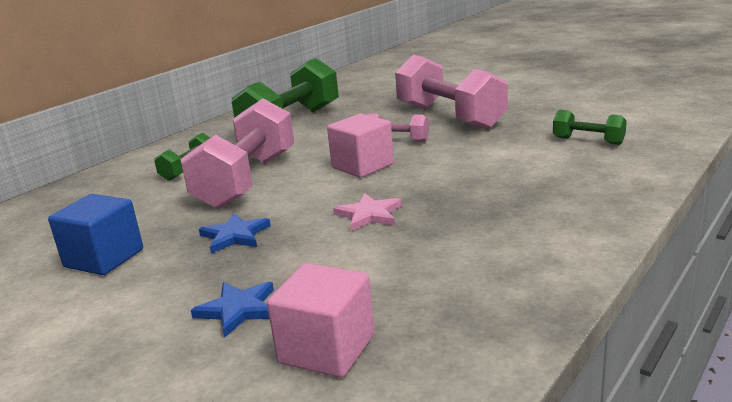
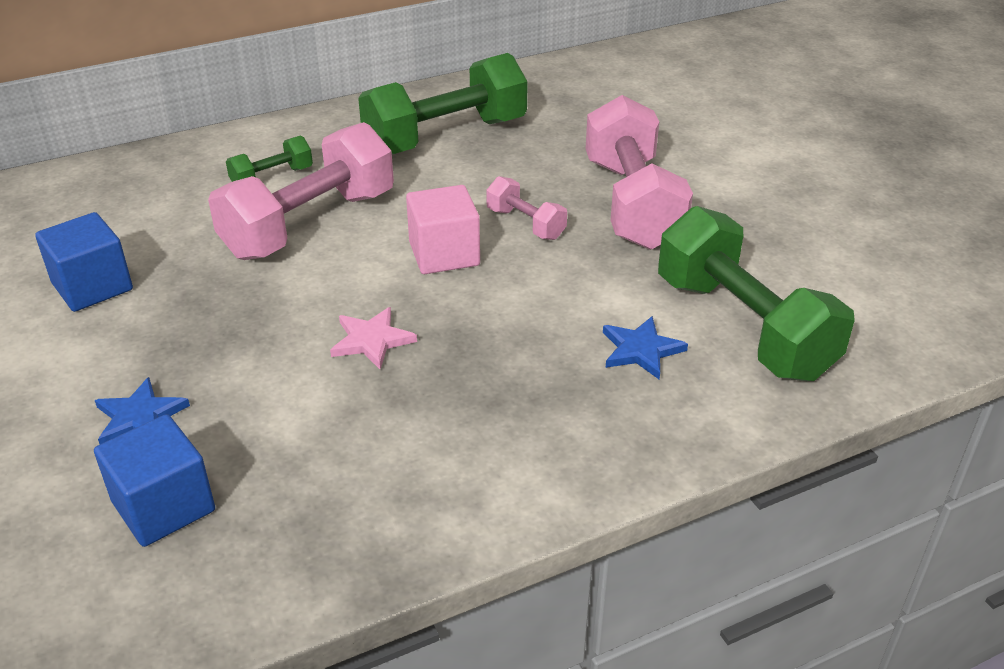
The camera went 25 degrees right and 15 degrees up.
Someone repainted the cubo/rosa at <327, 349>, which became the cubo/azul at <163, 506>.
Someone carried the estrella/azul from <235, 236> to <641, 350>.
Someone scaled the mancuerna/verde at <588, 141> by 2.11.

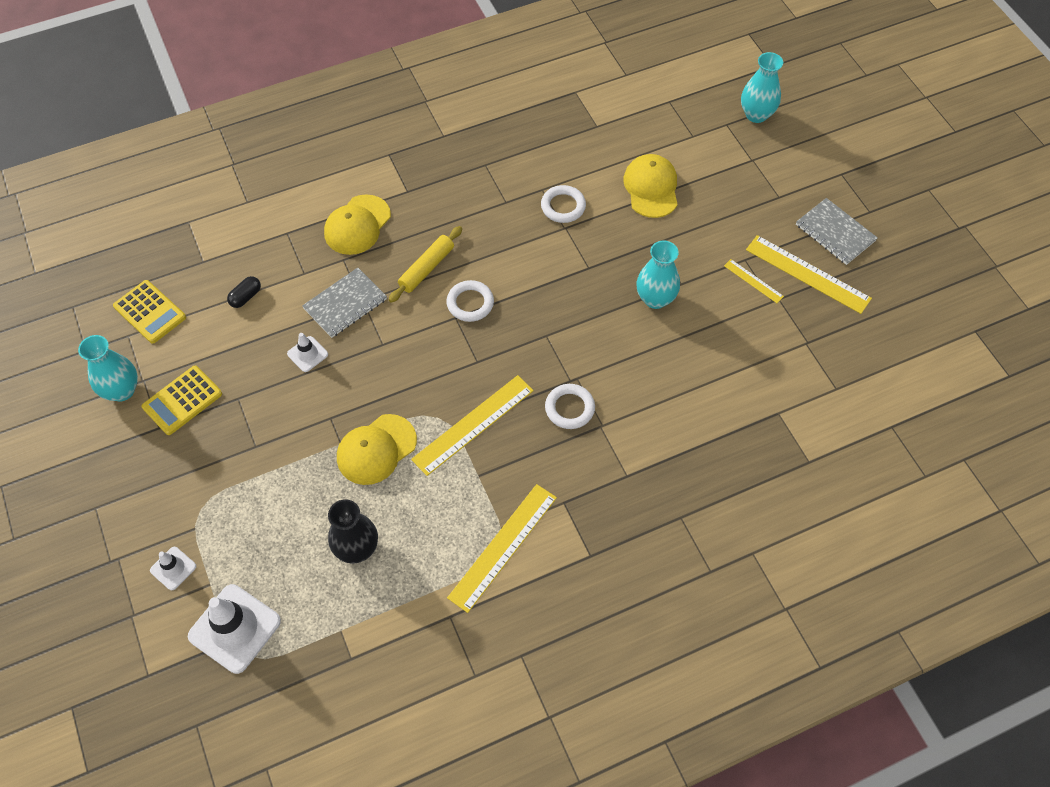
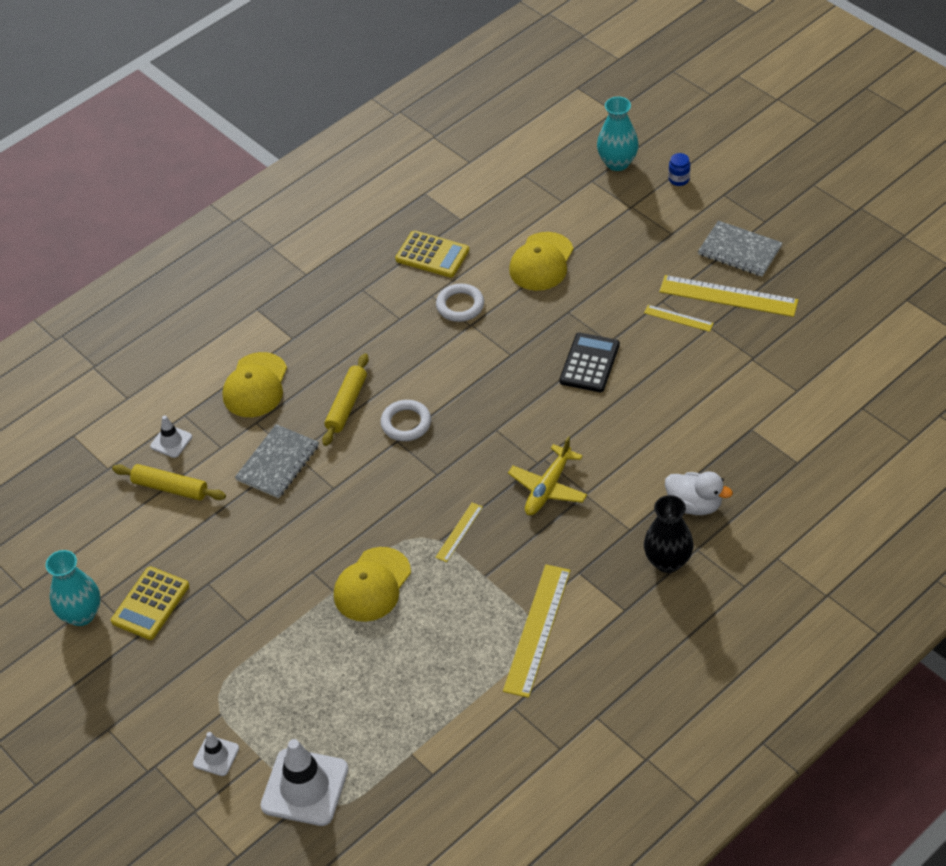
The camera went 15 degrees left and 10 degrees down.
Someone swapped the cápsula/negro at <246, 297> for the rodillo/amarillo at <170, 488>.
Someone carried the cono de tráfico/blanco from <307, 354> to <171, 441>.
Someone carried the calculadora/amarillo from <150, 312> to <432, 255>.
Someone scaled the regla/amarillo at <473, 424> by 0.51.
Someone swapped the anillo/blanco at <569, 408> for the avión/amarillo at <548, 488>.
Someone rotated the gorra/amarillo at <651, 188> by 135 degrees counterclockwise.
Someone swapped the florero/turquesa at <655, 299> for the calculadora/negro at <589, 363>.
Someone carried the florero/negro from <357, 548> to <667, 561>.
Someone put down the pato/blanco at <694, 505>.
Someone put down the tarro/azul at <679, 179>.

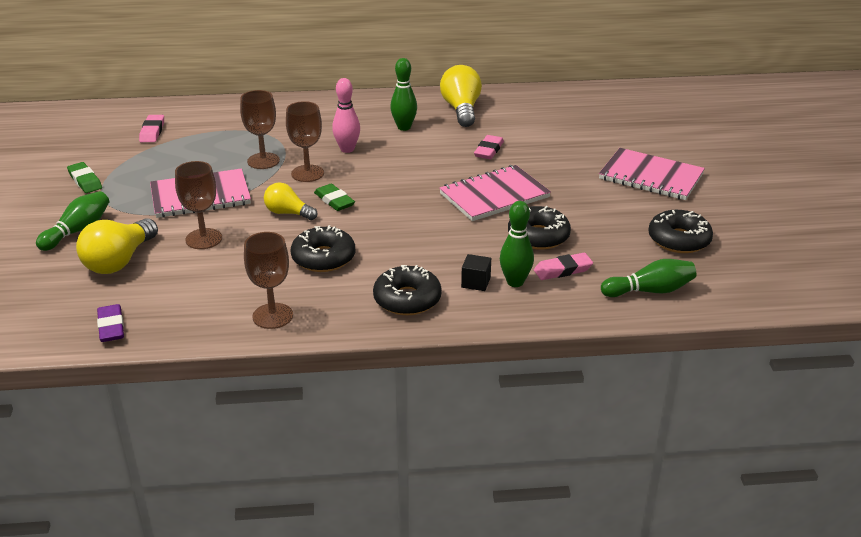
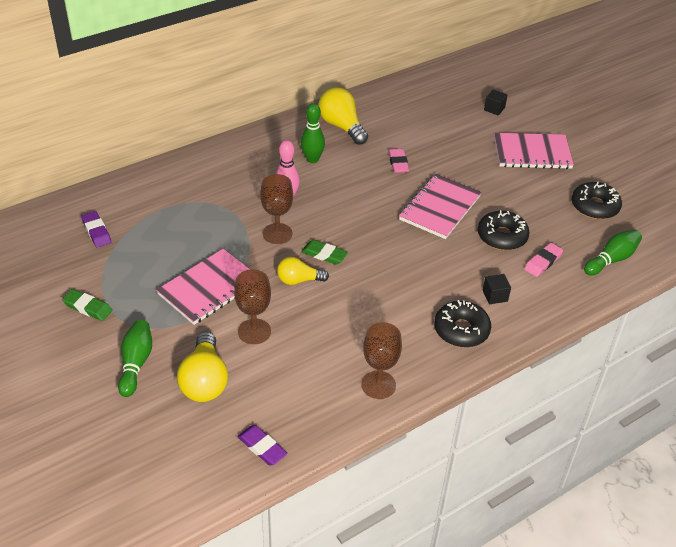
The camera went 30 degrees left and 10 degrees up.
Someone repainted the goma de borrar/rosa at <152, 131>, which became the goma de borrar/morado at <96, 231>.
Someone put down the cubo/negro at <494, 109>.
Someone took away the copa/marrón at <263, 161>.
Someone took away the rosquilla/negro at <323, 258>.
Someone took away the bolo/verde at <515, 282>.

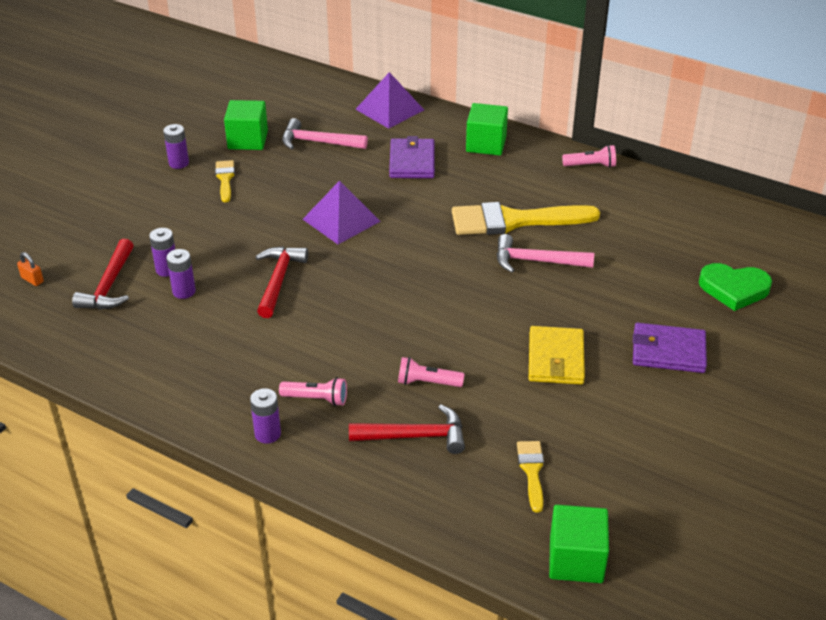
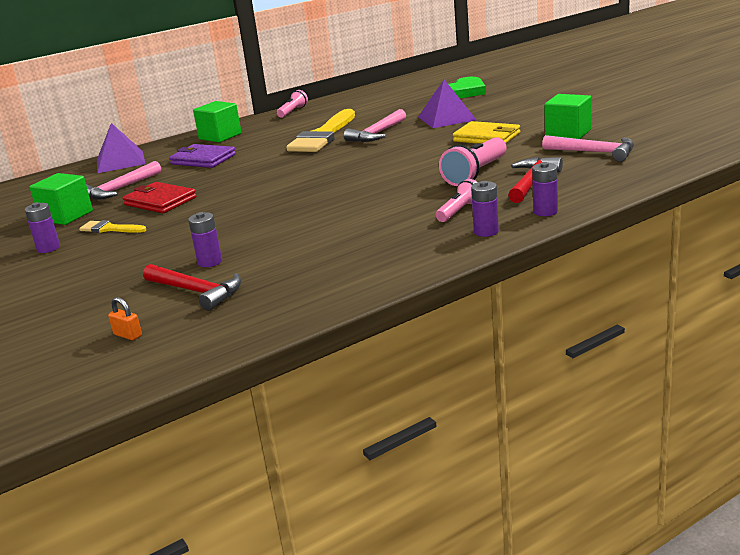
The camera went 60 degrees left and 15 degrees down.
Someone rotated the candado/naranja at <32, 280> by 60 degrees clockwise.
Someone put down the cartera/rojo at <160, 201>.
Someone carried the pirámide/morado from <341, 220> to <446, 118>.
Someone scaled the lámpara de mano/rosa at <427, 382> by 1.67.
Someone carried the pila/morado from <184, 291> to <545, 212>.
Someone swapped the pincel/amarillo at <532, 471> for the martillo/rosa at <594, 152>.
Someone carried the cubo/verde from <576, 560> to <568, 133>.
Someone took away the martillo/rojo at <278, 280>.
Someone took away the cartera/morado at <668, 351>.

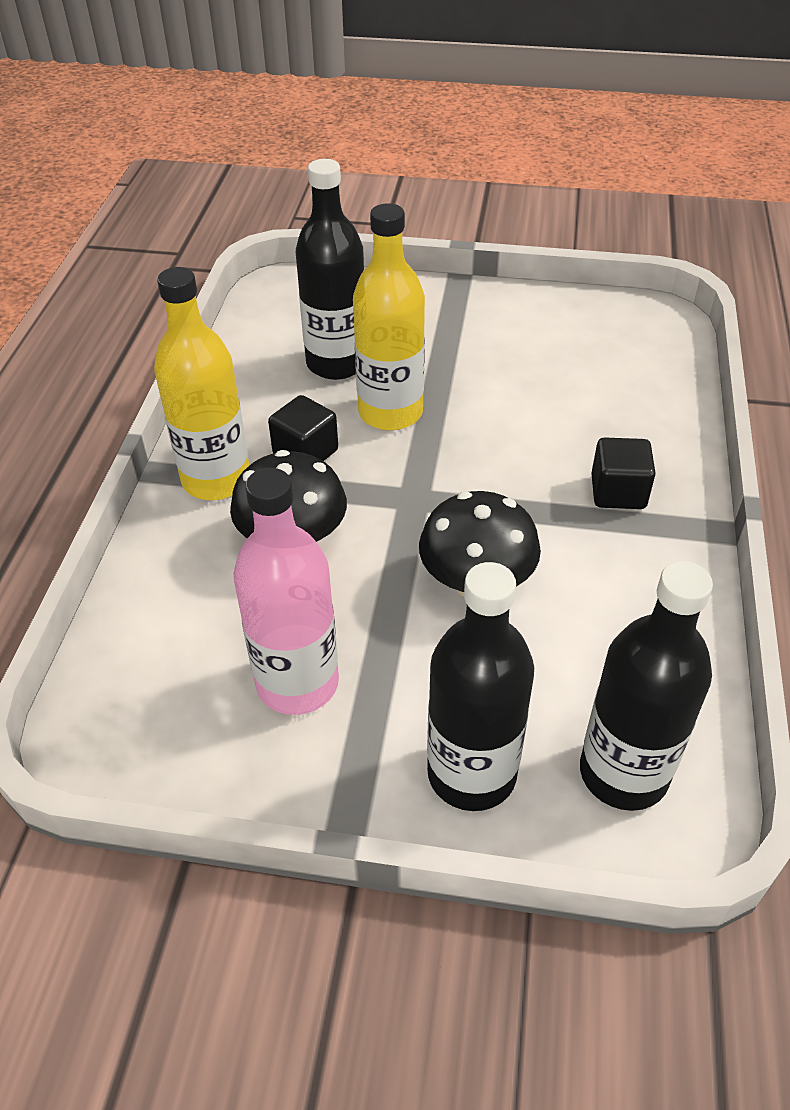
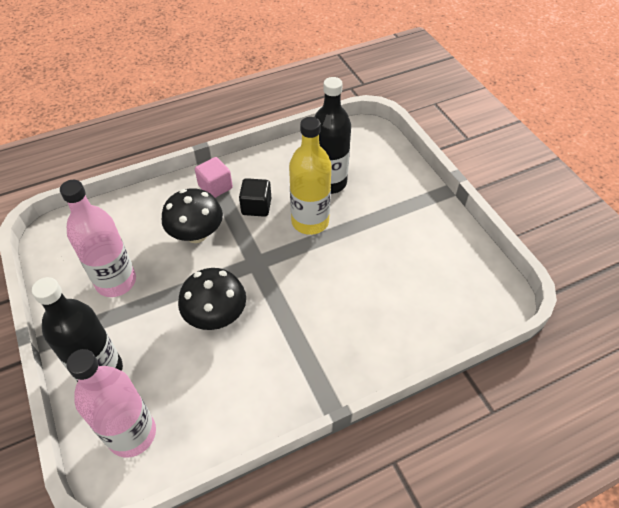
The camera went 55 degrees right and 5 degrees up.
Someone repainted the botella/negro at <623, 773>, which became the botella/rosa at <132, 434>.
Someone swapped the botella/amarillo at <216, 480> for the cubo/rosa at <215, 187>.
Someone took away the cubo/negro at <618, 492>.

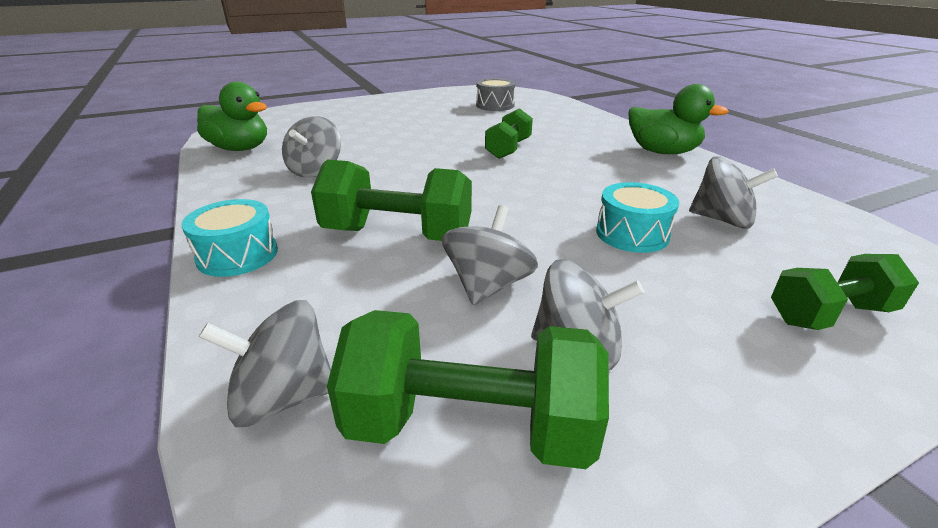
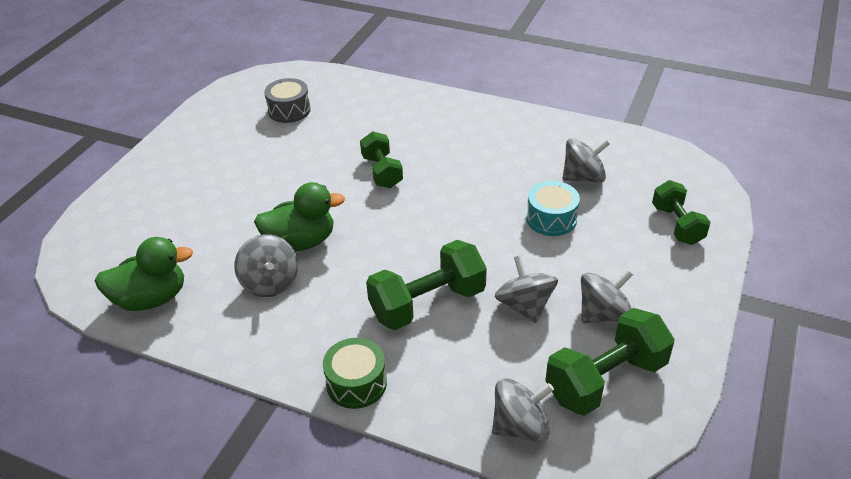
The camera went 40 degrees left and 10 degrees up.
Someone carried the pato/verde from <662, 152> to <301, 242>.
Someone repainted the tambor/turquesa at <237, 255>, which became the tambor/verde at <356, 383>.
Someone rotated the peonza/gris at <283, 397> by 150 degrees counterclockwise.
Someone rotated the mancuerna/verde at <829, 314> by 45 degrees counterclockwise.

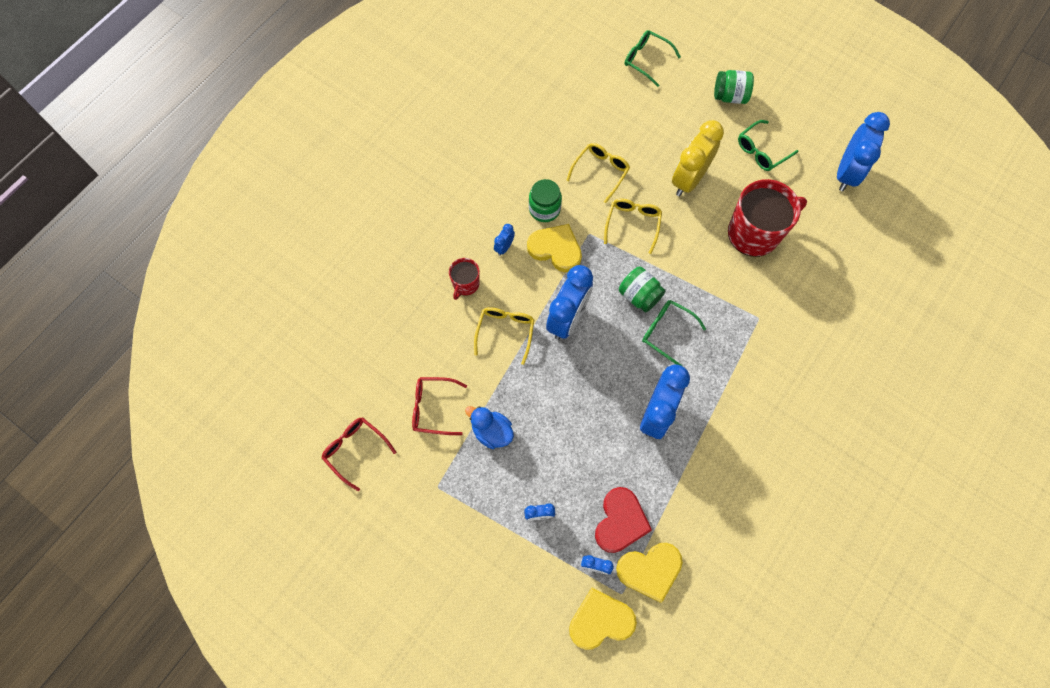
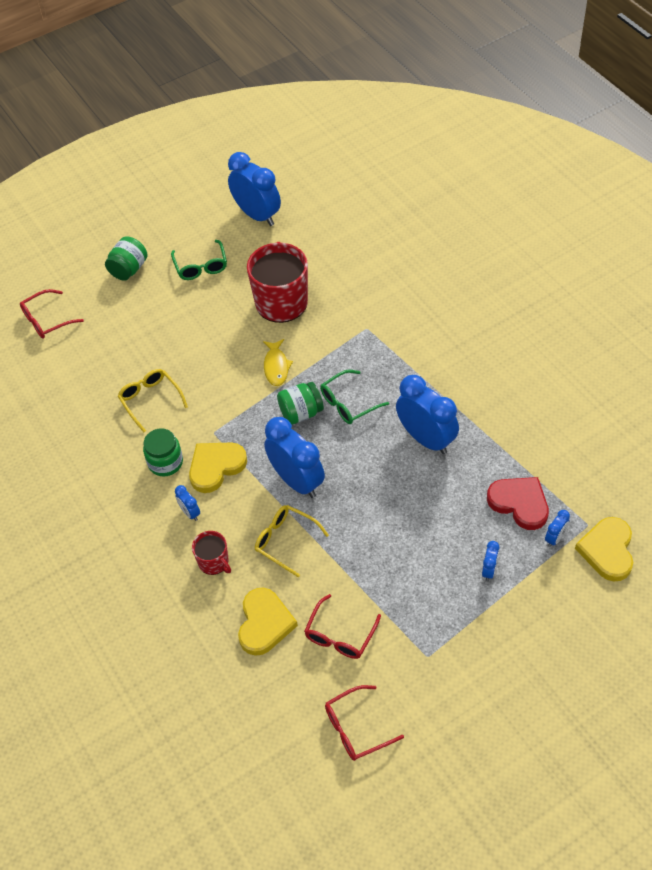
The camera went 65 degrees left and 15 degrees down.
Someone repainted the gafas/verde at <646, 60>, which became the gafas/rojo at <46, 320>.
Someone carried the corazón/amarillo from <650, 570> to <264, 623>.
Someone put down the pez/amarillo at <276, 367>.
Someone took away the pato/azul at <491, 432>.
Someone took away the gafas/amarillo at <633, 224>.
Someone took away the despertador/amarillo at <688, 179>.

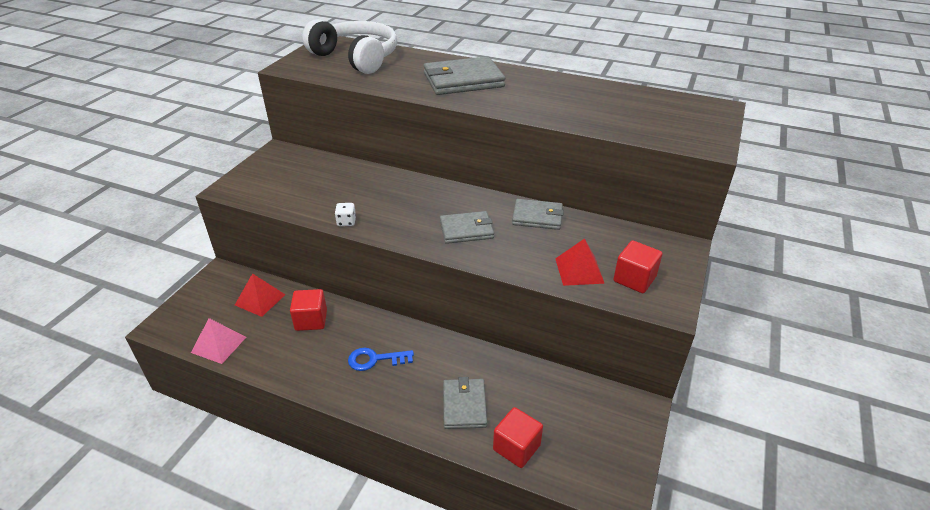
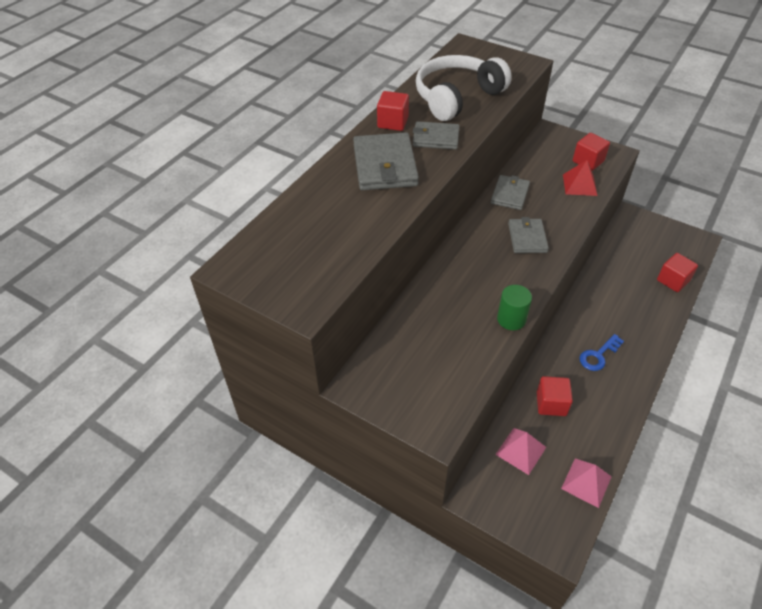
The camera went 80 degrees left and 10 degrees up.
Someone put down the cubo/rojo at <393, 122>.
Someone carried the cartera/gris from <464, 405> to <435, 138>.
Someone carried the auriculares/blanco from <356, 58> to <457, 97>.
Someone repainted the pirámide/rojo at <260, 299>, which became the pirámide/rosa at <521, 450>.
Someone swapped the dado/blanco at <346, 222> for the cilindro/verde at <511, 319>.
Someone rotated the llave/azul at <375, 359> by 45 degrees clockwise.

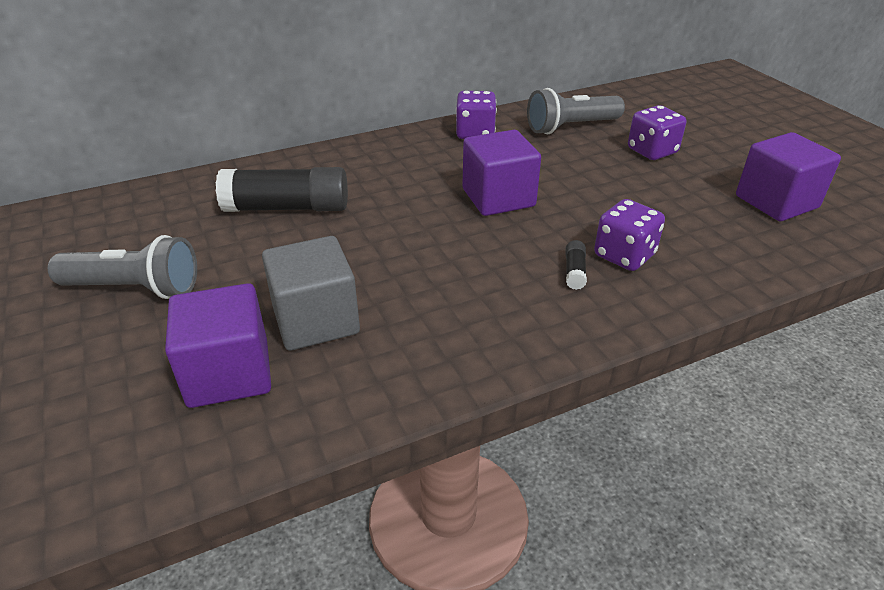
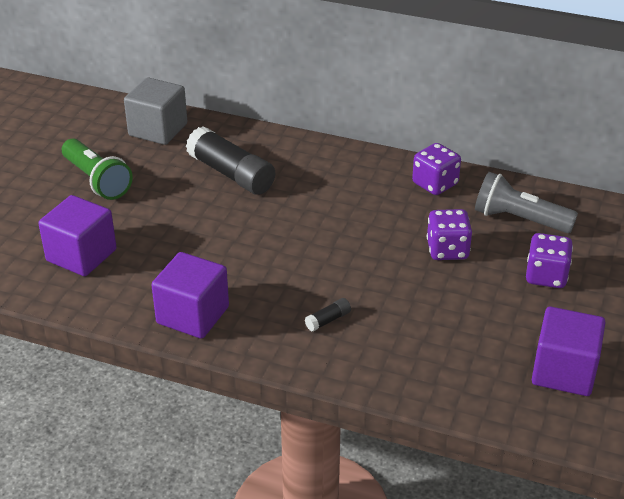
The camera went 45 degrees right and 0 degrees up.
Someone repainted the lámpara de mano/gris at <135, 288>, which became the lámpara de mano/verde at <97, 180>.
Someone carried the cubo/gris from <316, 320> to <158, 130>.
Someone carried the cubo/morado from <498, 198> to <193, 315>.
Someone carried the dado/morado from <624, 255> to <447, 250>.

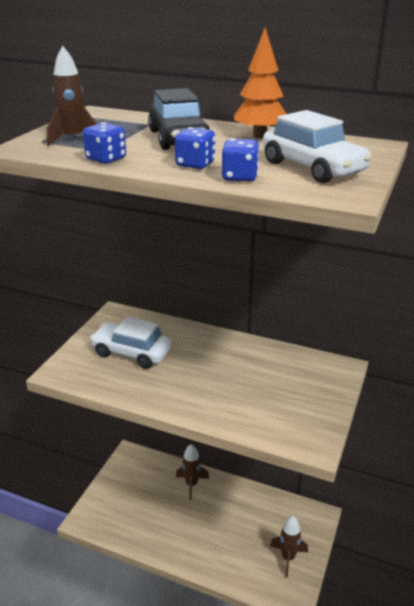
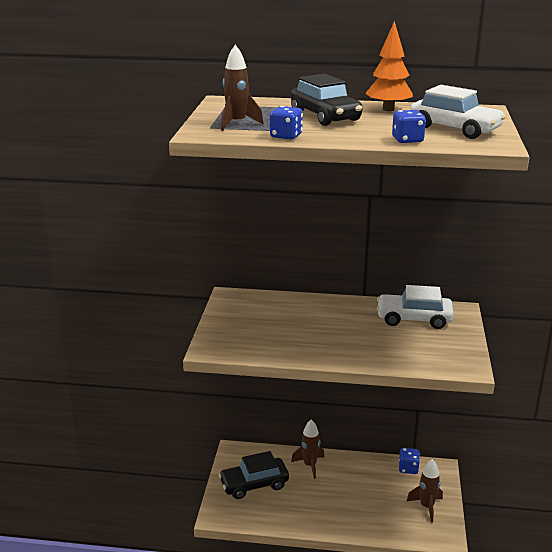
The camera went 15 degrees left and 5 degrees down.
Someone put down the coche/negro at <254, 484>.
Someone carried the coche/blanco from <131, 353> to <414, 319>.
Someone carried the dado/azul from <195, 164> to <408, 468>.

